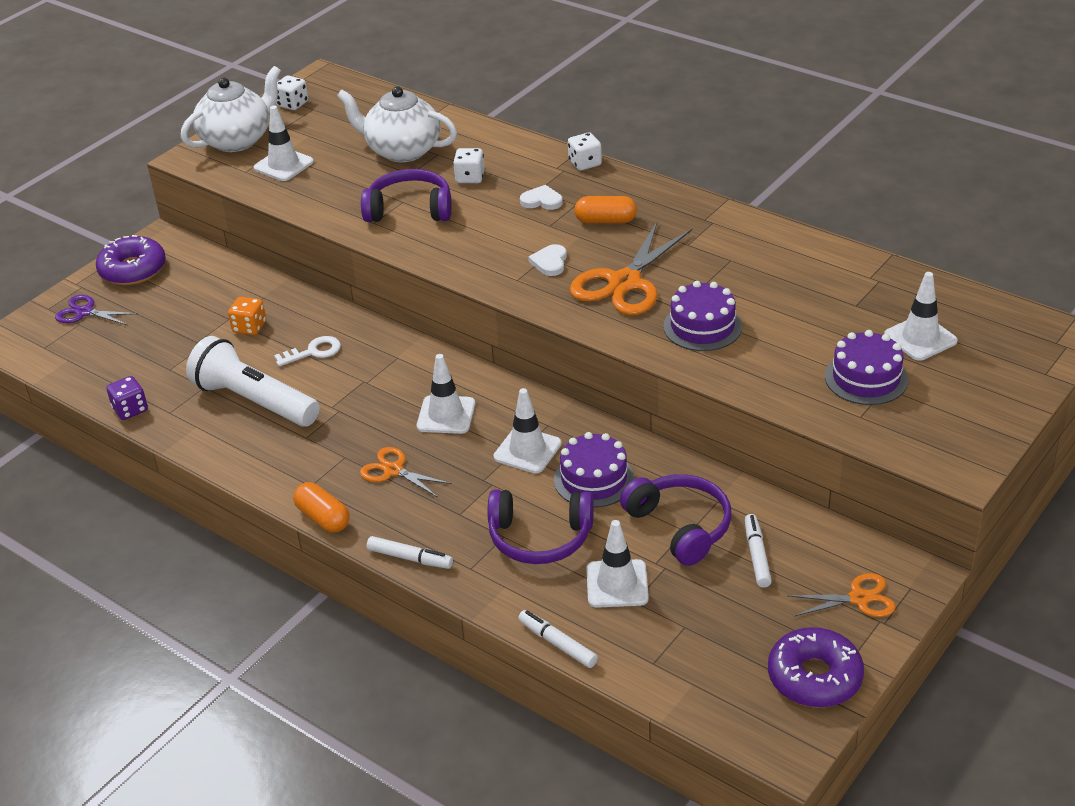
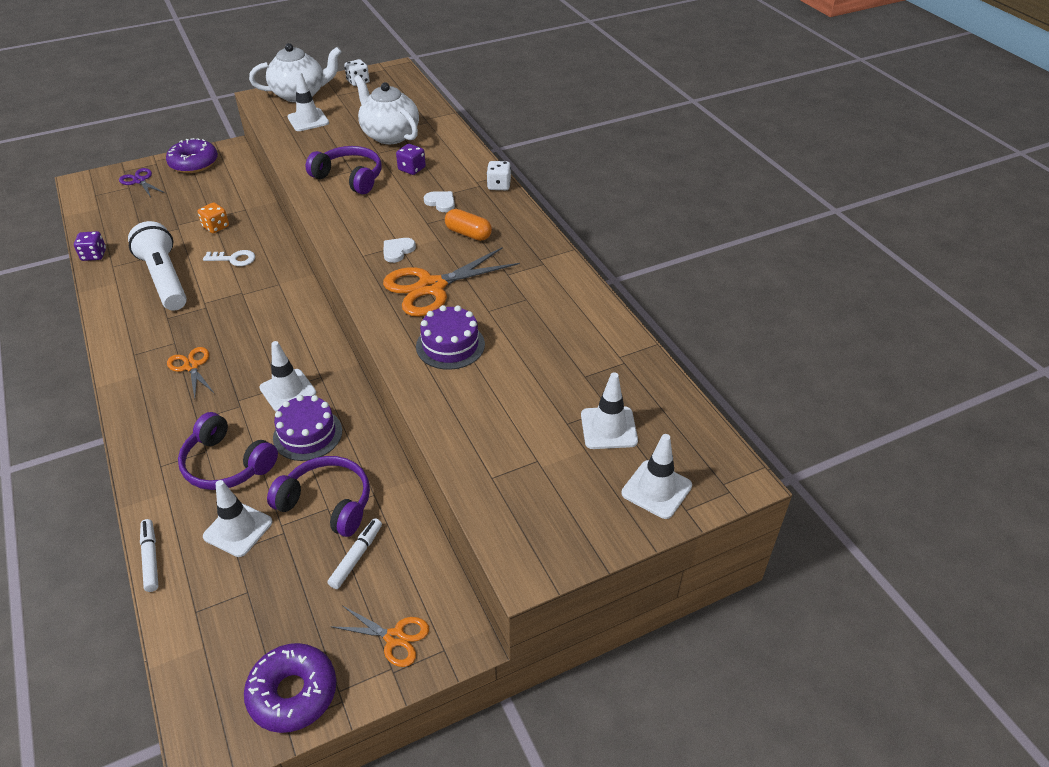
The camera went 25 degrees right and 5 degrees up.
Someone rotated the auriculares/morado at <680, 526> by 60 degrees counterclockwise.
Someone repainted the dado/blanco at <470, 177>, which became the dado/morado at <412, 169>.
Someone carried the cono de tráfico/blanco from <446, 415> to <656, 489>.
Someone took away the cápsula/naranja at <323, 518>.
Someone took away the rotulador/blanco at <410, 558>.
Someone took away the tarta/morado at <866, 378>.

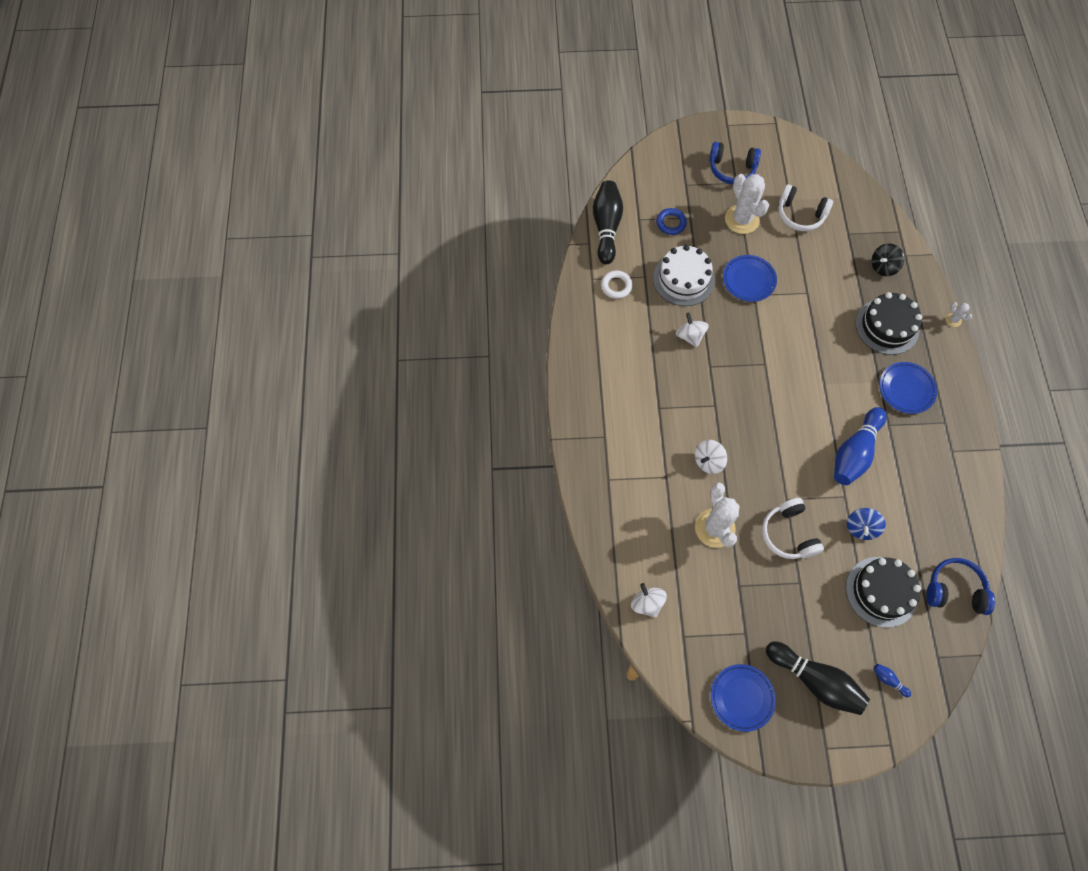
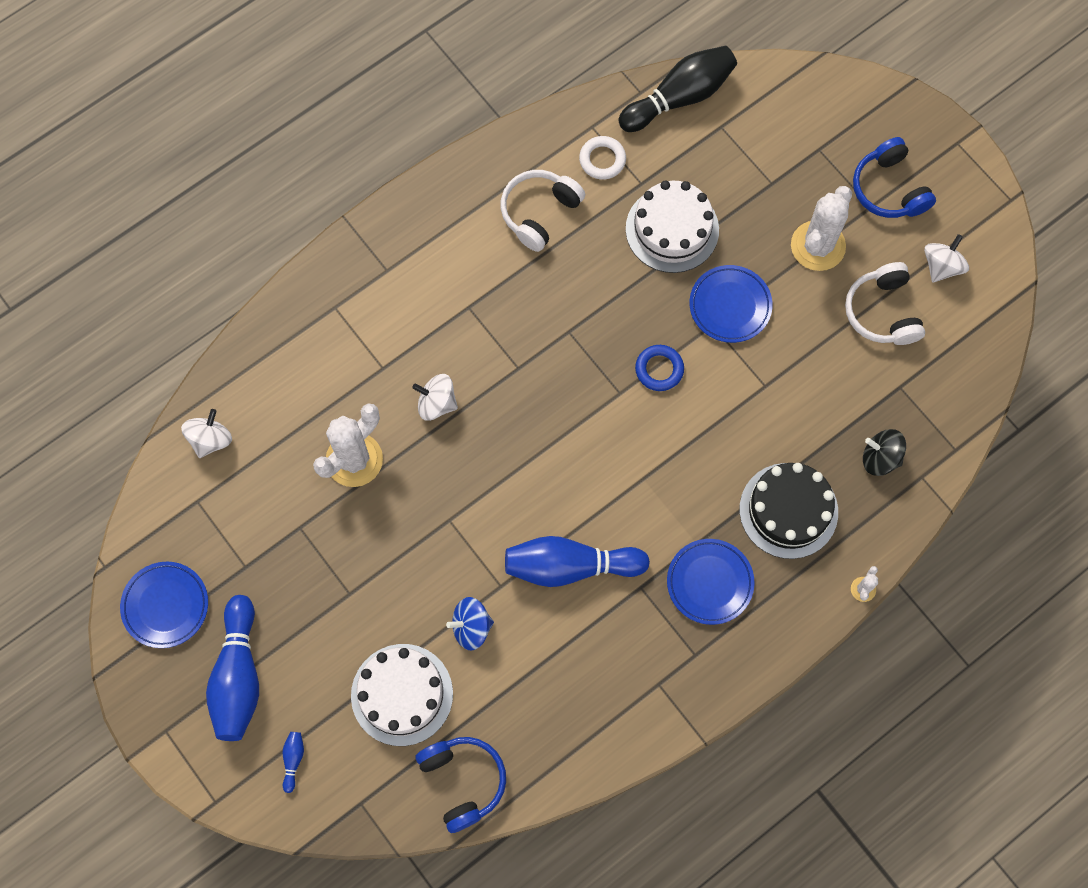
The camera went 55 degrees right and 5 degrees up.
Someone repainted the bolo/negro at <815, 681>, which became the bolo/azul at <238, 676>.
Someone repainted the tarta/negro at <881, 591>, which became the tarta/blanco at <402, 694>.
Someone carried the auriculares/blanco from <788, 534> to <539, 212>.
Someone carried the anillo/azul from <671, 223> to <659, 369>.
Someone carried the peonza/blanco from <690, 336> to <941, 266>.

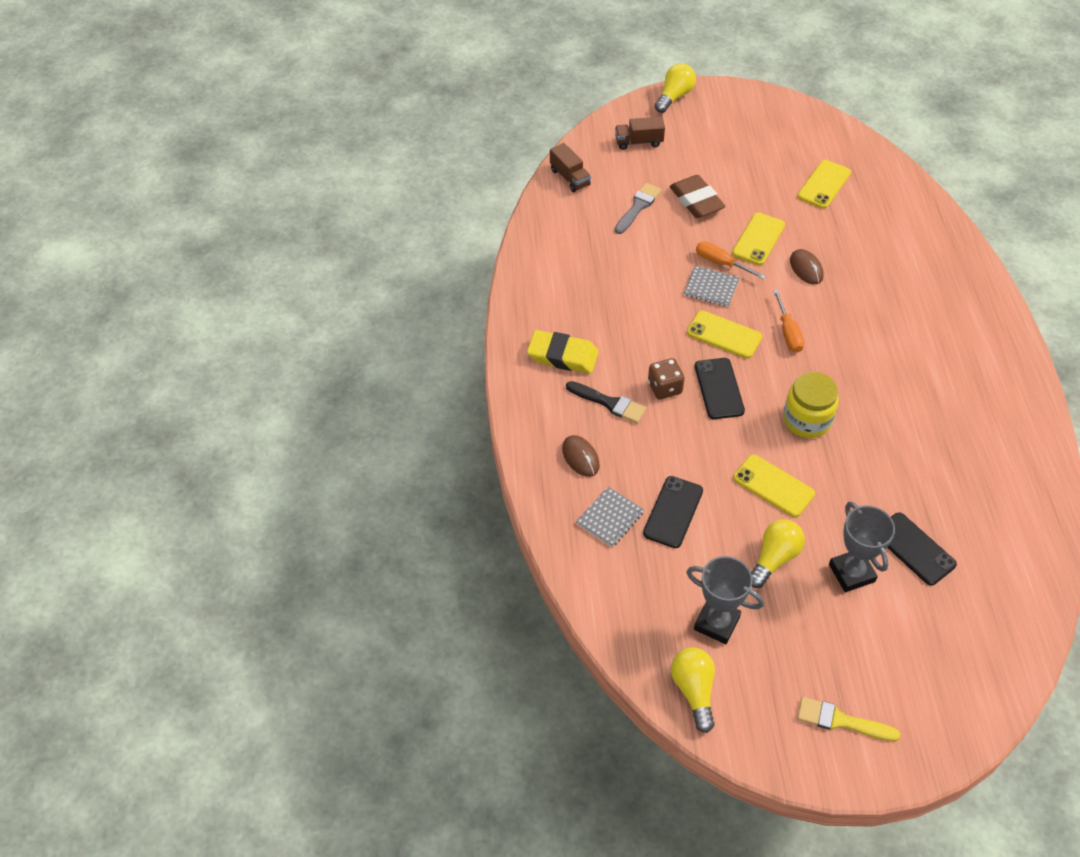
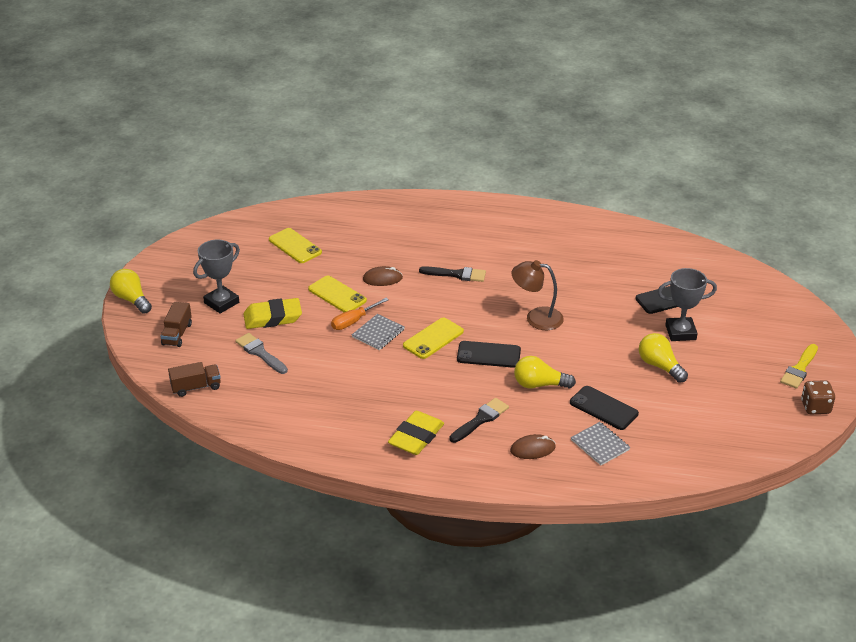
The camera went 75 degrees left and 15 degrees down.
Someone carried the trofeo/gris from <716, 623> to <221, 303>.
Someone repainted the goma de borrar/marrón at <696, 201>, which became the goma de borrar/amarillo at <272, 317>.
Someone put down the pincel/negro at <456, 274>.
Someone swapped the tarro/amarillo at <807, 420> for the lámpara/marrón at <536, 318>.
Someone carried the bombilla/amarillo from <694, 691> to <539, 384>.
Someone carried the dado/marrón from <664, 388> to <815, 407>.
Someone took away the móvil/amarillo at <773, 486>.
Someone took away the destornillador/naranja at <788, 333>.

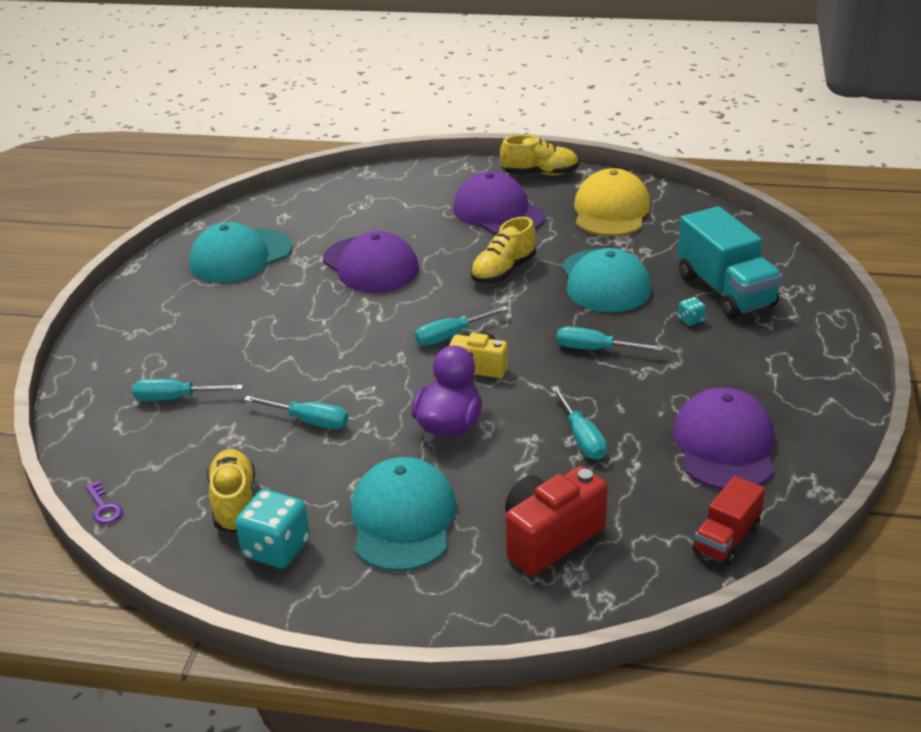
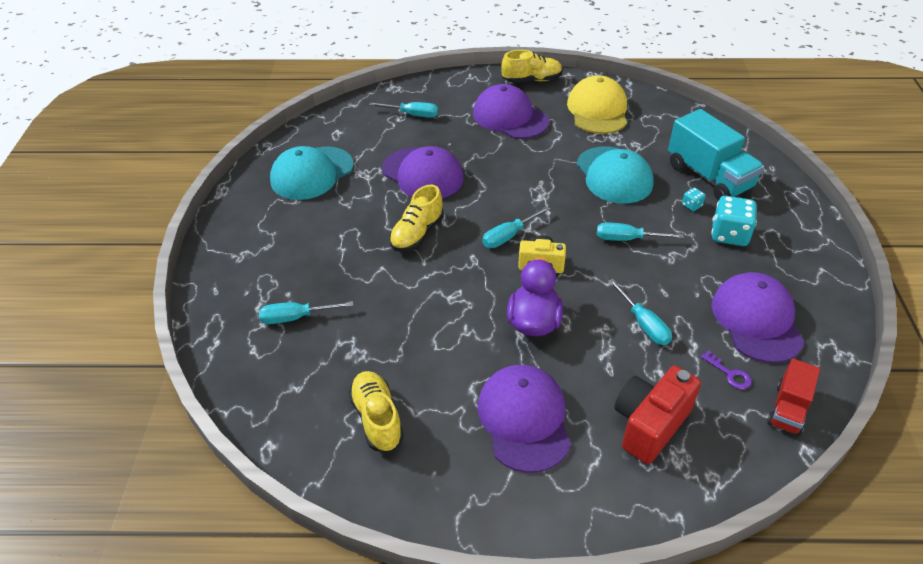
The camera went 10 degrees left and 10 degrees up.
Someone carried the destornillador/turquesa from <309, 421> to <413, 115>.
Someone carried the zapato/amarillo from <503, 271> to <417, 234>.
Someone repainted the gorra/turquesa at <403, 519>, which became the gorra/morado at <524, 419>.
Someone carried the llave/morado from <104, 507> to <729, 373>.
Someone carried the dado/turquesa from <276, 549> to <729, 235>.

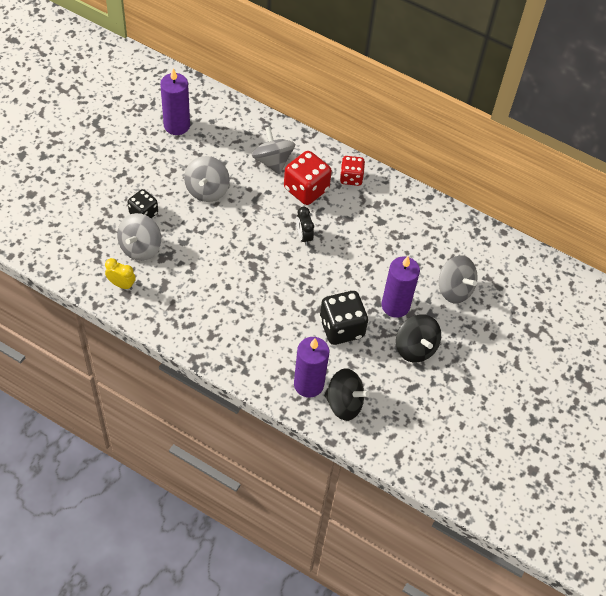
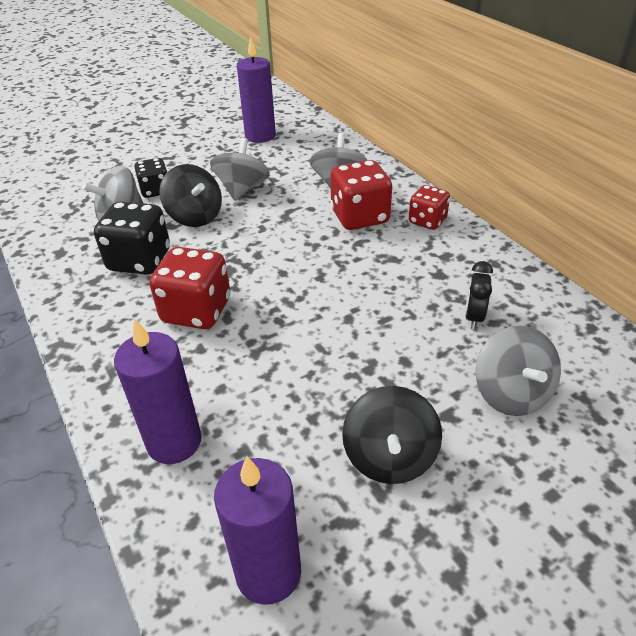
The camera went 35 degrees right and 15 degrees down.
Someone carried the dado/negro from <341, 328> to <139, 260>.
Someone put down the dado/rojo at <196, 311>.
Someone carried the peonza/negro from <344, 403> to <195, 216>.
Someone rotated the peonza/gris at <207, 190> by 150 degrees clockwise.
Someone carried the vela/morado from <395, 305> to <268, 572>.
Someone carried the despertador/negro from <304, 236> to <473, 317>.
Someone took away the despertador/amarillo at <121, 284>.

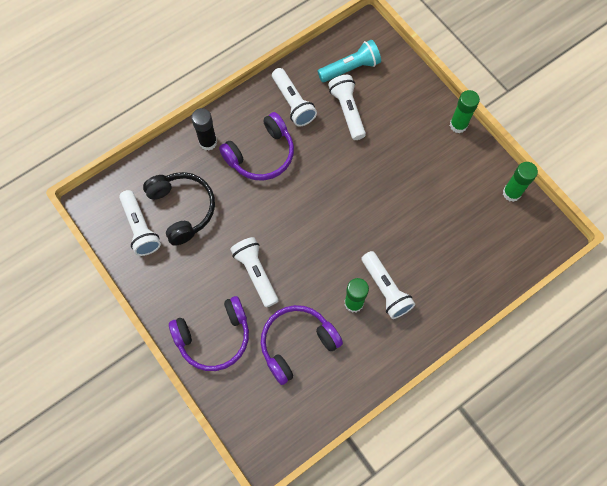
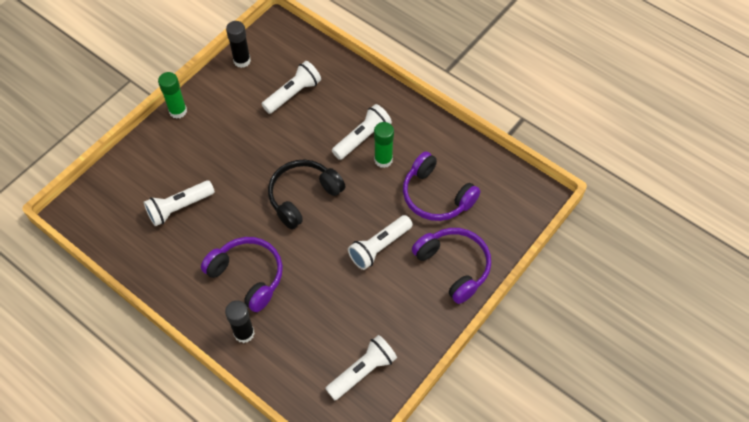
The camera went 105 degrees left and 10 degrees down.
Someone repainted the barra de pegamento/verde at <511, 193>, which became the barra de pegamento/negro at <242, 61>.
Someone carried the lámpara de mano/blanco from <293, 103> to <293, 94>.
Someone carried the auriculares/negro from <182, 209> to <303, 196>.
Someone took away the lámpara de mano/turquesa at <350, 68>.

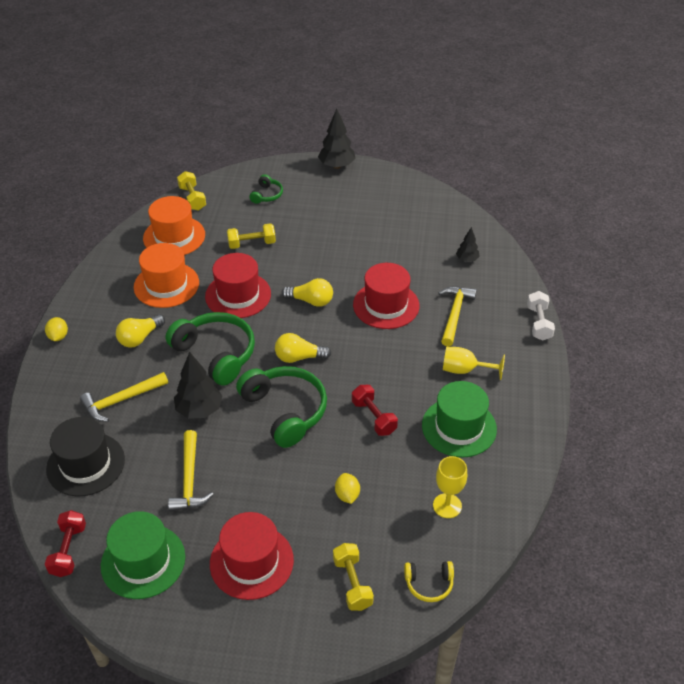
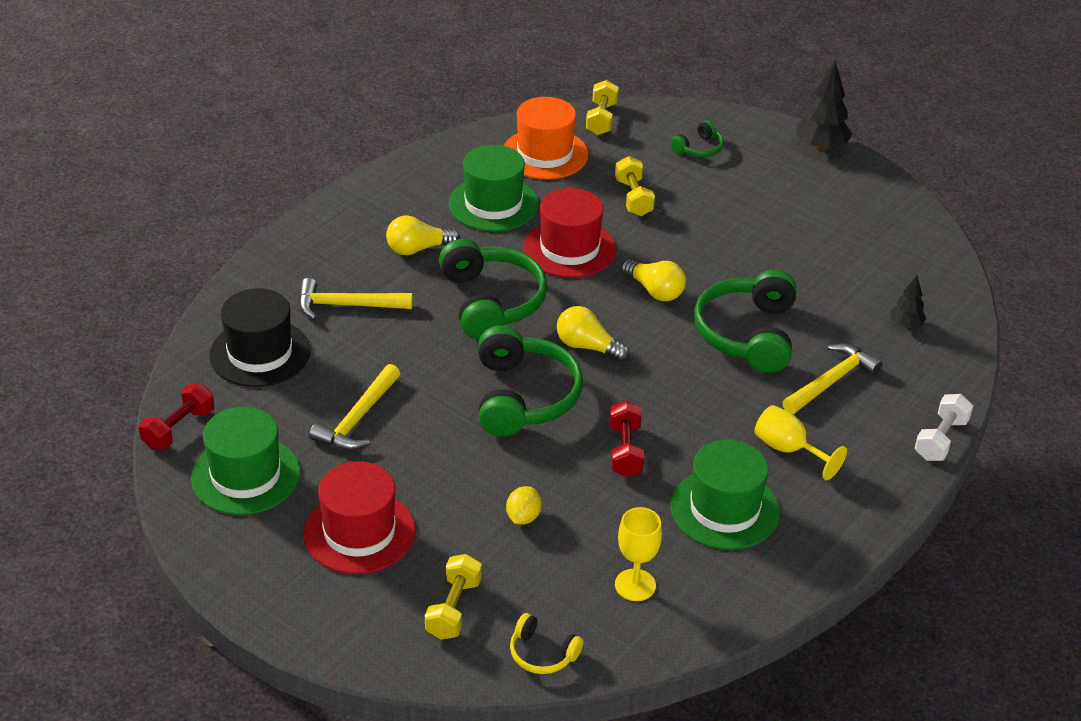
The camera went 30 degrees right and 5 degrees down.
Someone repainted the sombrero/naranja at <166, 285>, which became the sombrero/verde at <493, 204>.
Someone rotated the mancuerna/amarillo at <252, 244> by 60 degrees clockwise.
Someone swapped the sombrero/rojo at <386, 305> for the auriculares/verde at <747, 334>.
Someone took away the limón/amarillo at <58, 336>.
Someone took away the árbol/negro at <199, 410>.

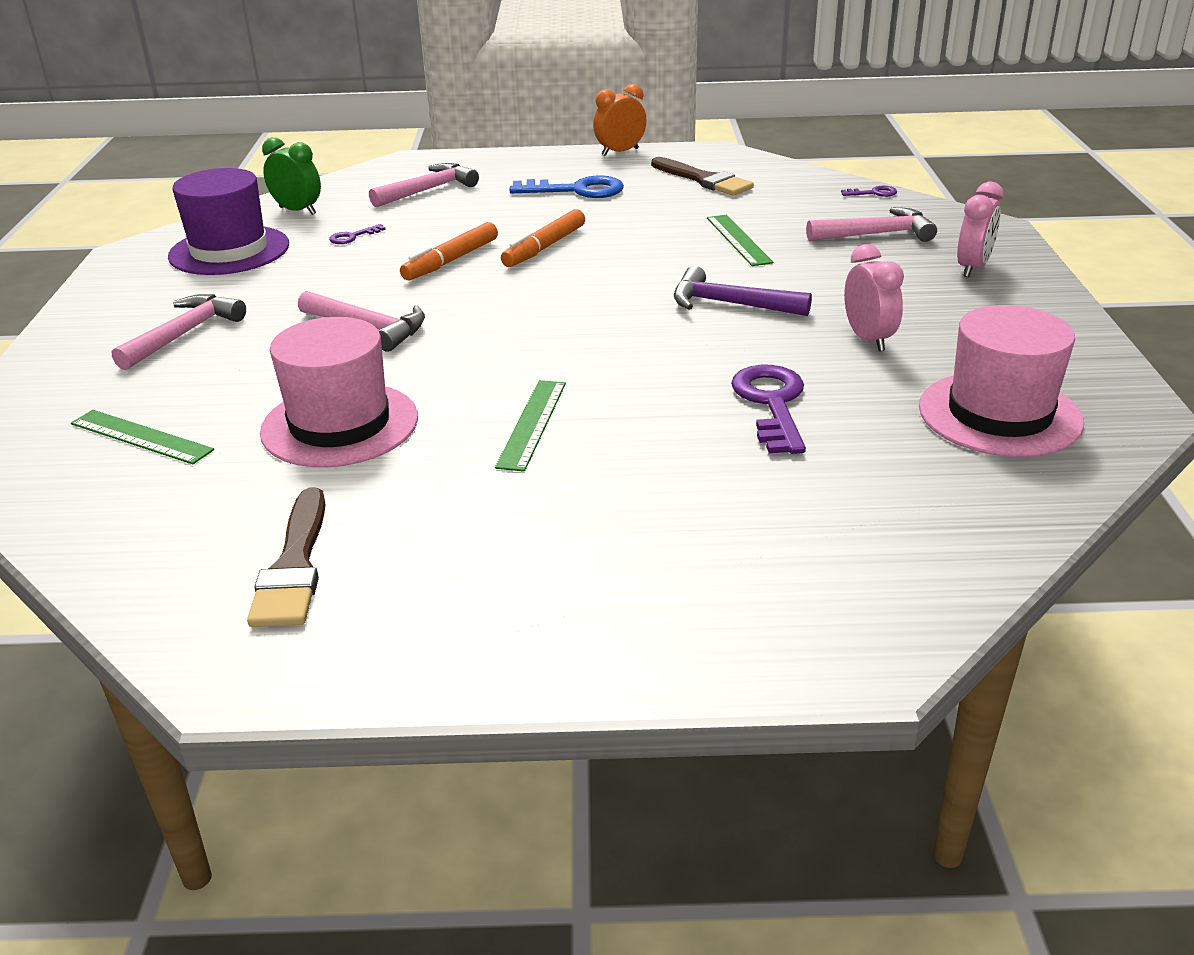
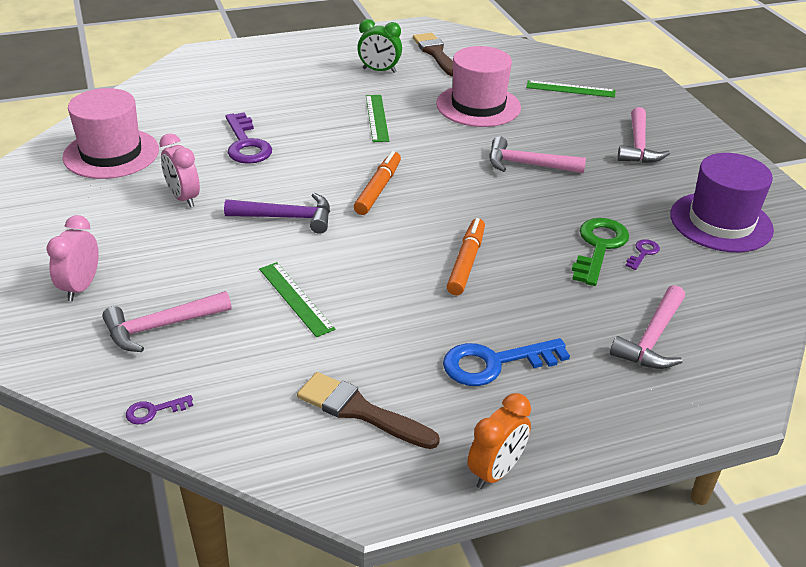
The camera went 160 degrees right and 5 degrees up.
Someone carried the rotulador/naranja from <452, 260> to <378, 189>.
Someone carried the despertador/verde from <297, 211> to <379, 70>.
Someone put down the llave/verde at <599, 247>.

